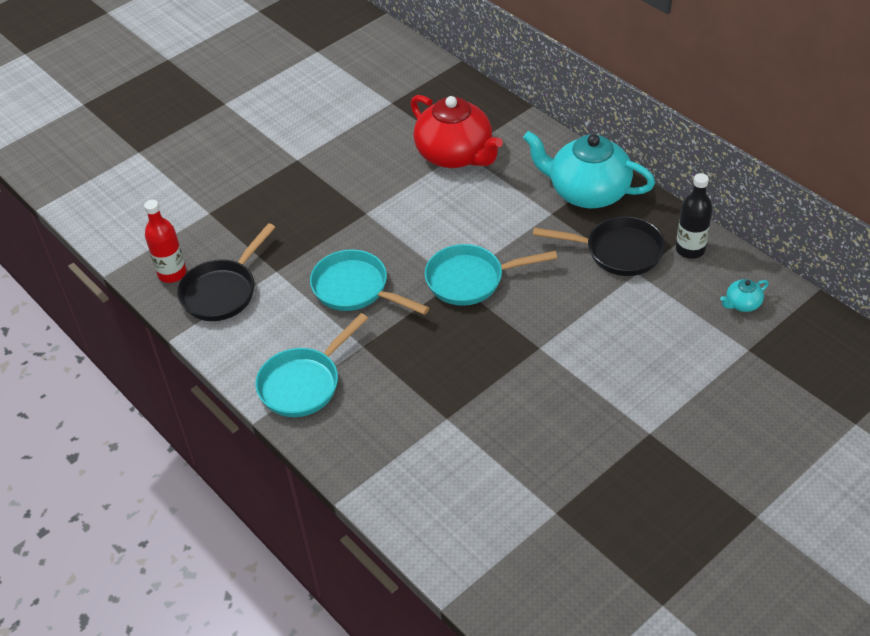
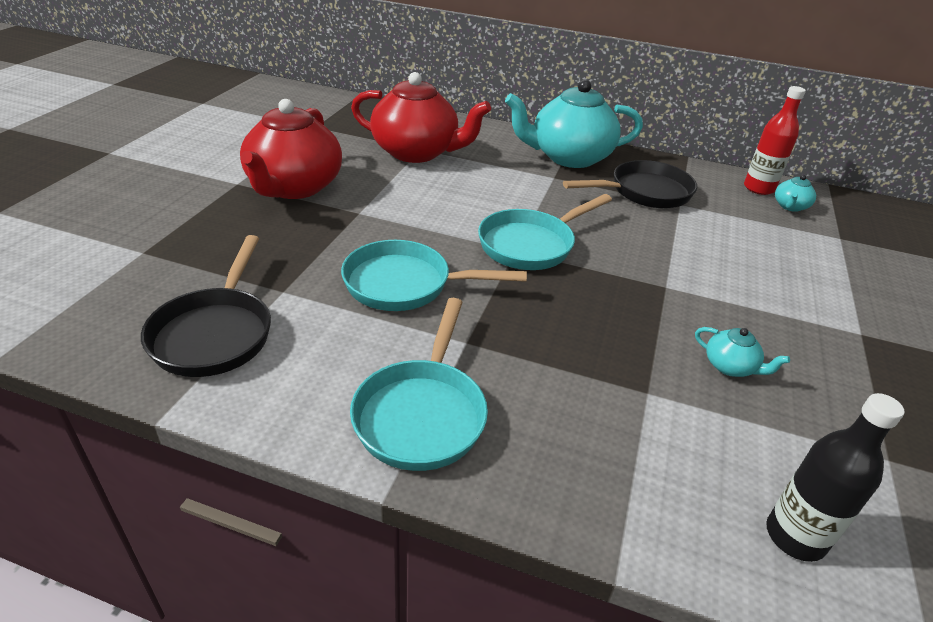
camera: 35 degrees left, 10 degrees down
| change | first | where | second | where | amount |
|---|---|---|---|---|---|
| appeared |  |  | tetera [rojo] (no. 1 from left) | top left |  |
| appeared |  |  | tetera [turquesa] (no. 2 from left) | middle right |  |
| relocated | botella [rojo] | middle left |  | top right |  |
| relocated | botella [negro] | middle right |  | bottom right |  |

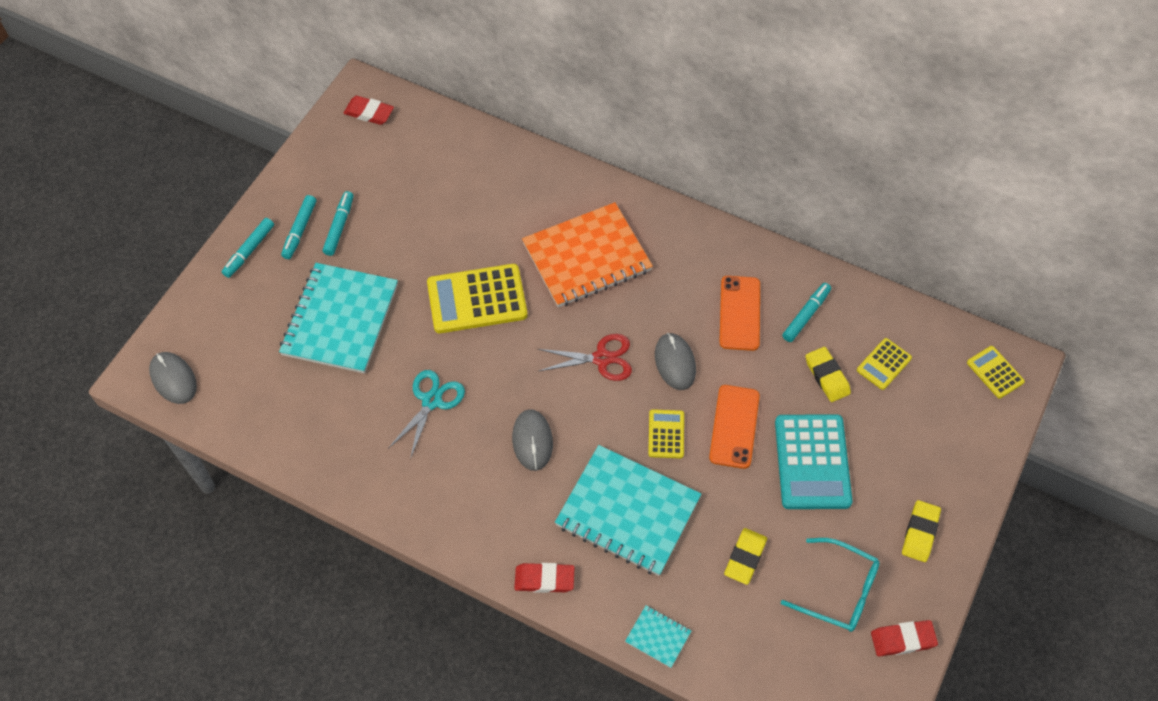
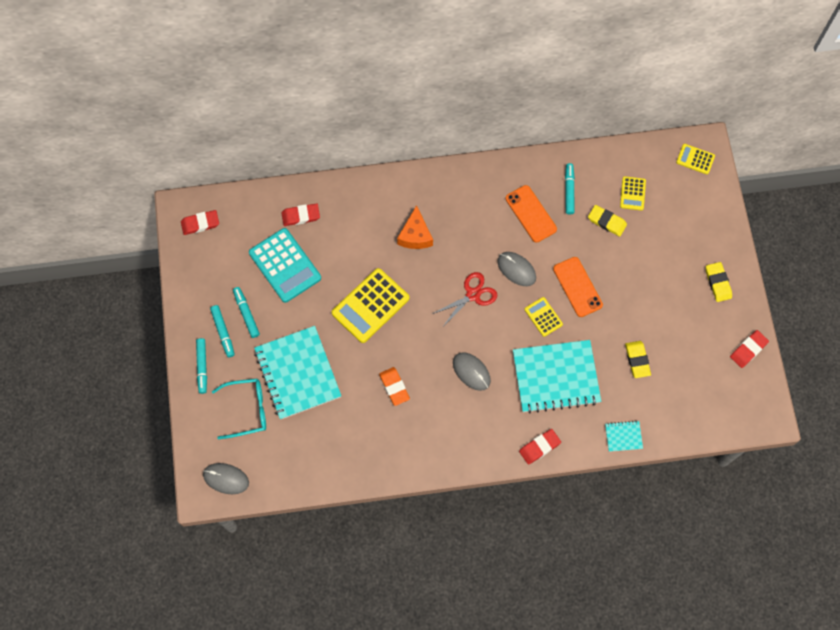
camera: 35 degrees left, 10 degrees up
| change | first | where | second | where | amount |
|---|---|---|---|---|---|
| appeared |  |  | goma de borrar [rojo] (no. 2 from left) | centre |  |
| relocated | calculadora [turquesa] | middle right |  | centre |  |
| relocated | gafas [turquesa] | bottom right |  | middle left |  |
| exchanged | tijeras [turquesa] | centre | goma de borrar [naranja] | centre |  |
| exchanged | cuaderno [naranja] | centre | queso [naranja] | centre |  |

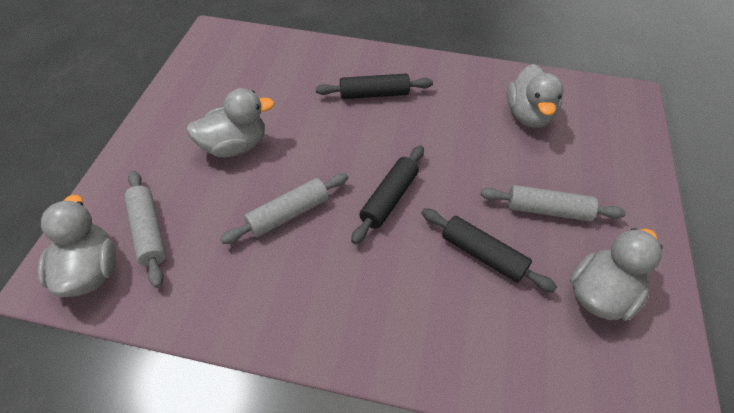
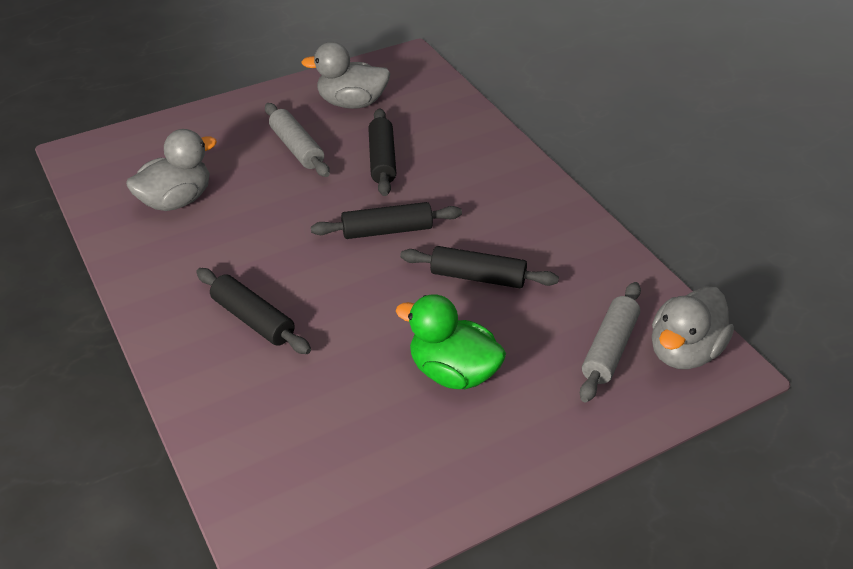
camera: 130 degrees left, 10 degrees down
| change | first | where | second | where | amount |
|---|---|---|---|---|---|
| colour | pato [gris] (no. 2 from left) | top left | pato [verde] | centre |  |
| colour | rodillo [gris] (no. 2 from left) | centre | rodillo [negro] (no. 4 from left) | centre |  |

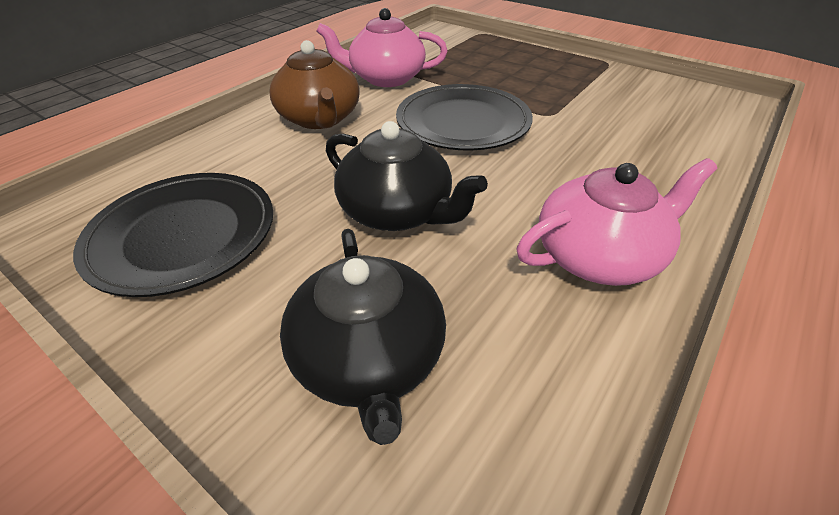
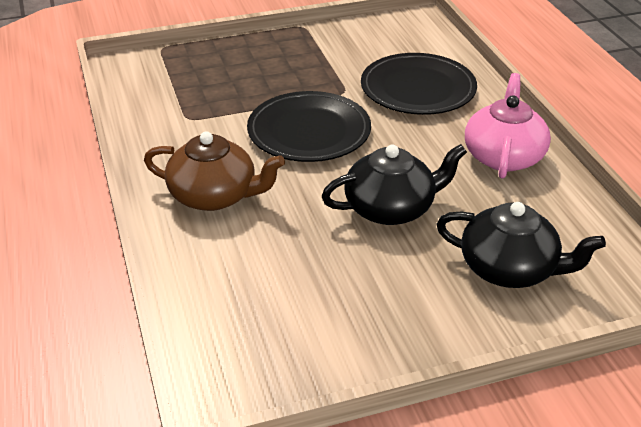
camera: 55 degrees left, 5 degrees down
| change | first | where | second | where | amount |
|---|---|---|---|---|---|
| missing | tetera [rosa] (no. 1 from left) | top centre |  |  |  |
| relocated | plato [negro] (no. 1 from left in the first image) | middle left | plato [negro] (no. 2 from left) | top centre |  |

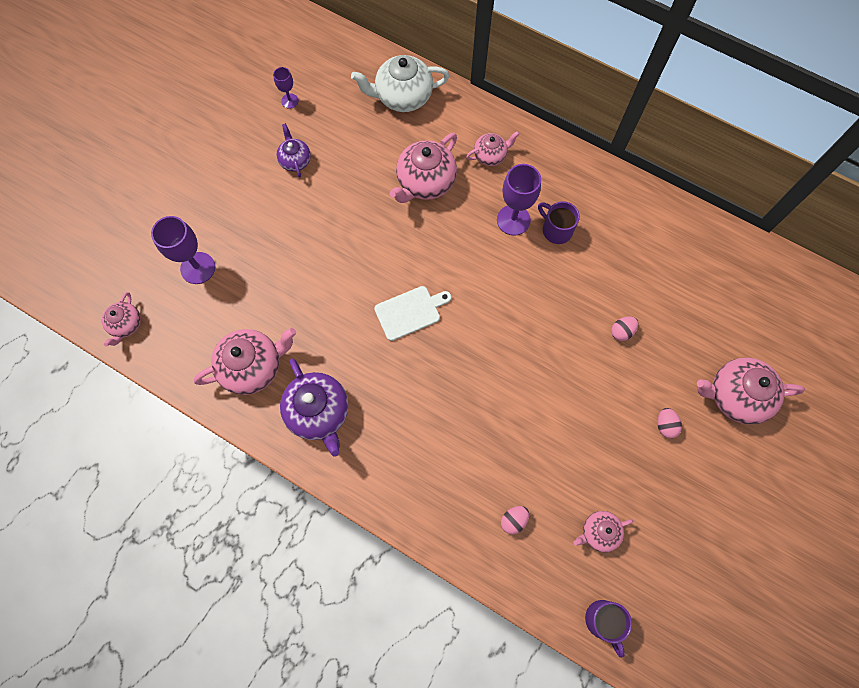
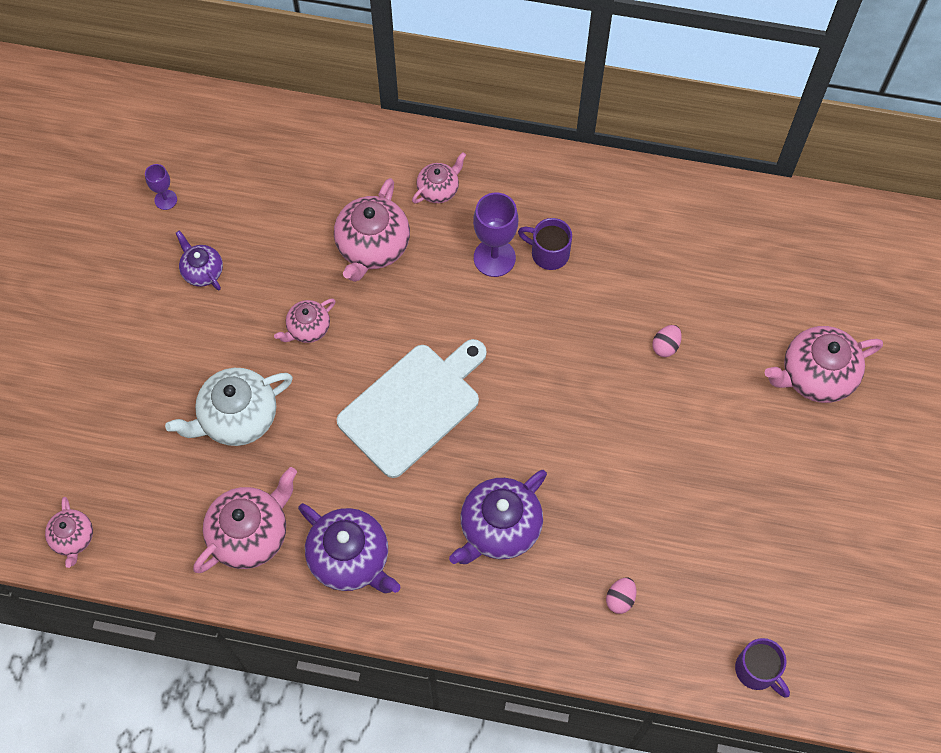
camera: 20 degrees left, 5 degrees down
| change | first | where | second | where | amount |
|---|---|---|---|---|---|
| missing | copa [morado] (no. 1 from left) | middle left |  |  |  |
| missing | huevo [rosa] (no. 3 from left) | middle right |  |  |  |
| appeared |  |  | tetera [morado] (no. 3 from left) | bottom centre |  |
| relocated | tetera [blanco] | top centre |  | middle left |  |
| relocated | tetera [rosa] (no. 5 from left in the first image) | bottom right | tetera [rosa] (no. 3 from left) | middle left |  |
| size | tabla de cortar [blanco] | centre |  | centre | x1.73 |

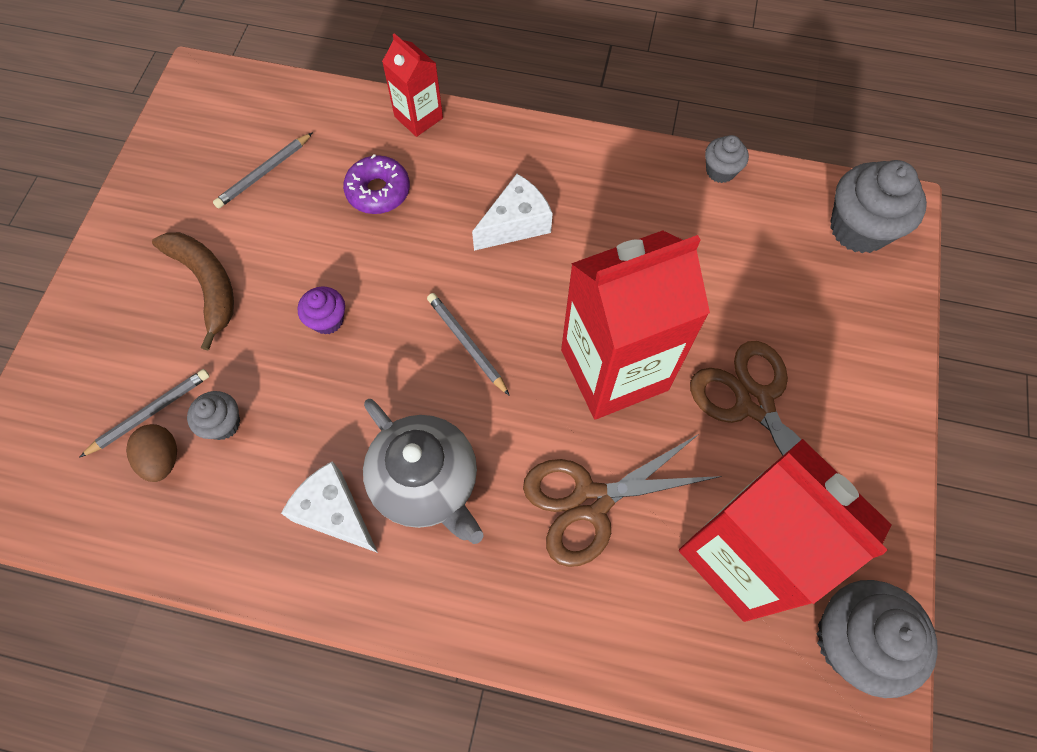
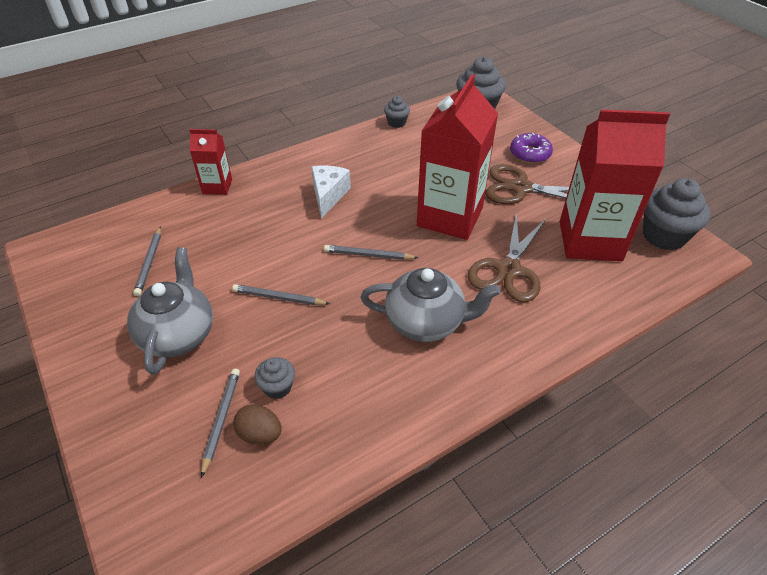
camera: 45 degrees left, 20 degrees down
| change | first | where | second | where | amount |
|---|---|---|---|---|---|
| missing | queso [blanco] (no. 1 from left) | bottom left |  |  |  |
| relocated | rosquilla [morado] | top centre |  | top right |  |
| exchanged | plátano [marrón] | middle left | tetera [gris] (no. 1 from left) | middle left |  |
| exchanged | magdalena [morado] | middle left | lápiz [gris] (no. 3 from left) | centre |  |

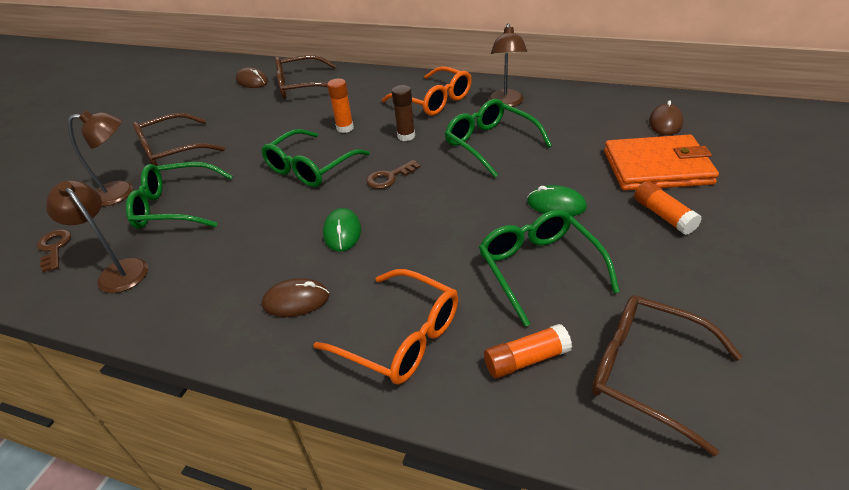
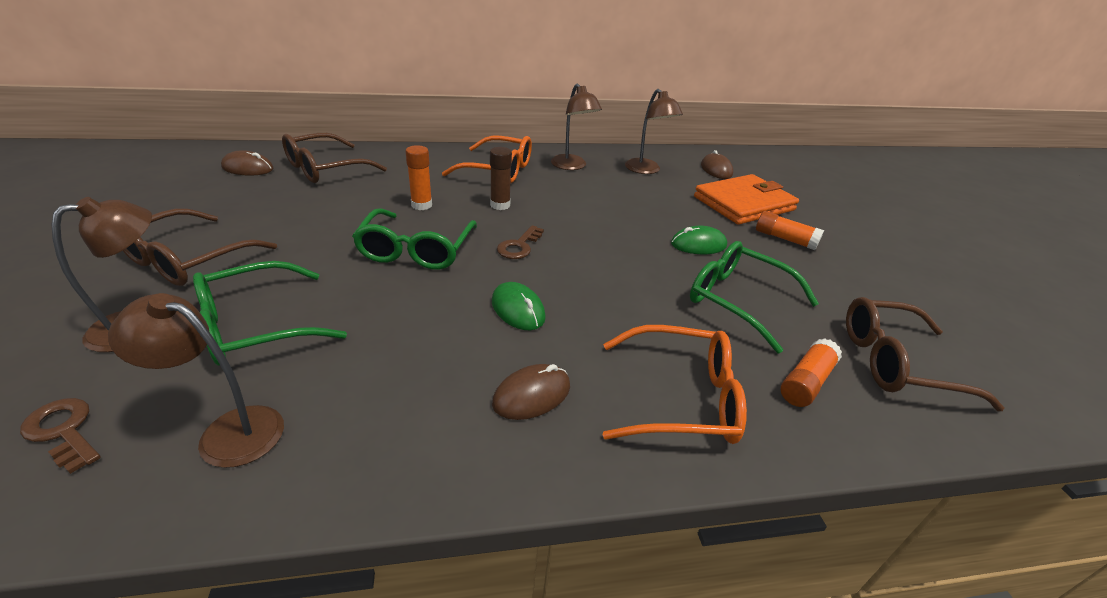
camera: 35 degrees left, 5 degrees down
| change | first | where | second | where | amount |
|---|---|---|---|---|---|
| missing | gafas [verde] (no. 3 from left) | top centre |  |  |  |
| appeared |  |  | lámpara [marrón] (no. 4 from left) | top centre |  |

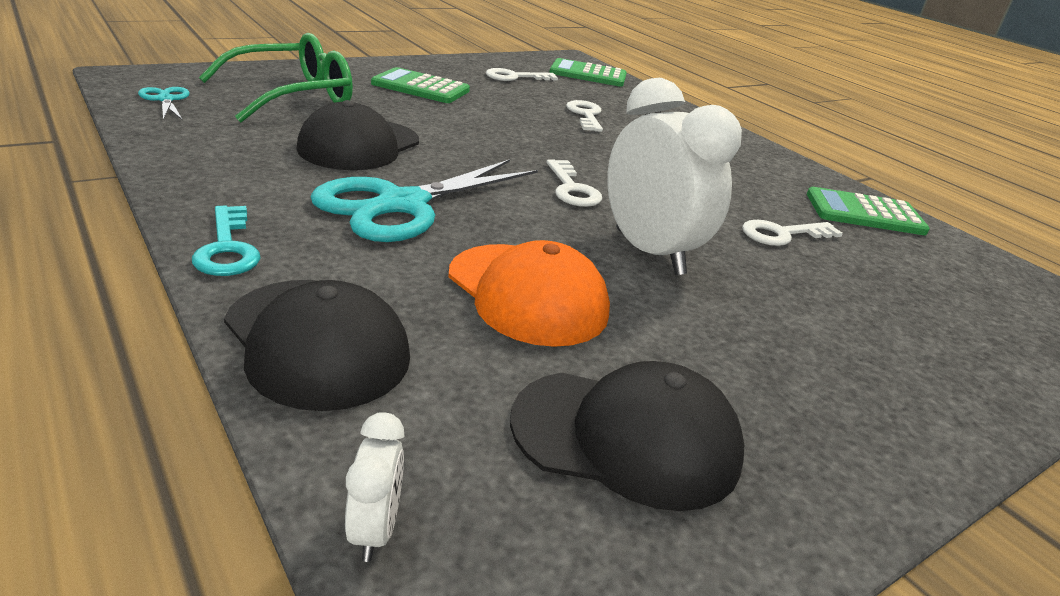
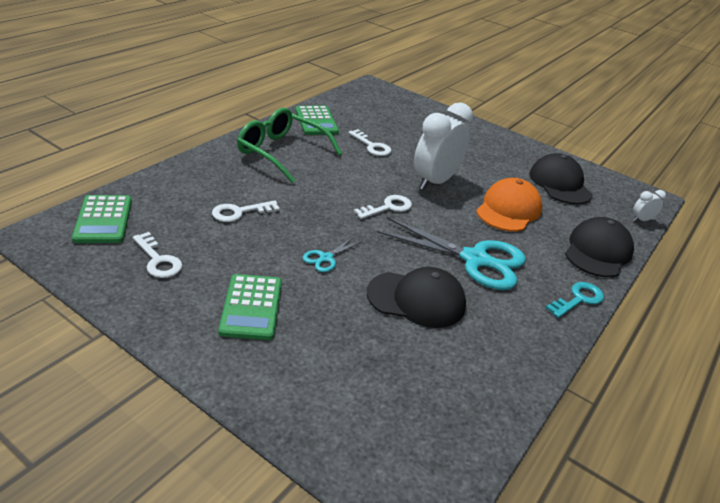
camera: 110 degrees left, 5 degrees up
| change | first | where | second | where | amount |
|---|---|---|---|---|---|
| relocated | tijeras [turquesa] (no. 1 from left) | top left |  | centre |  |
| relocated | gafas [verde] | top left |  | top centre |  |

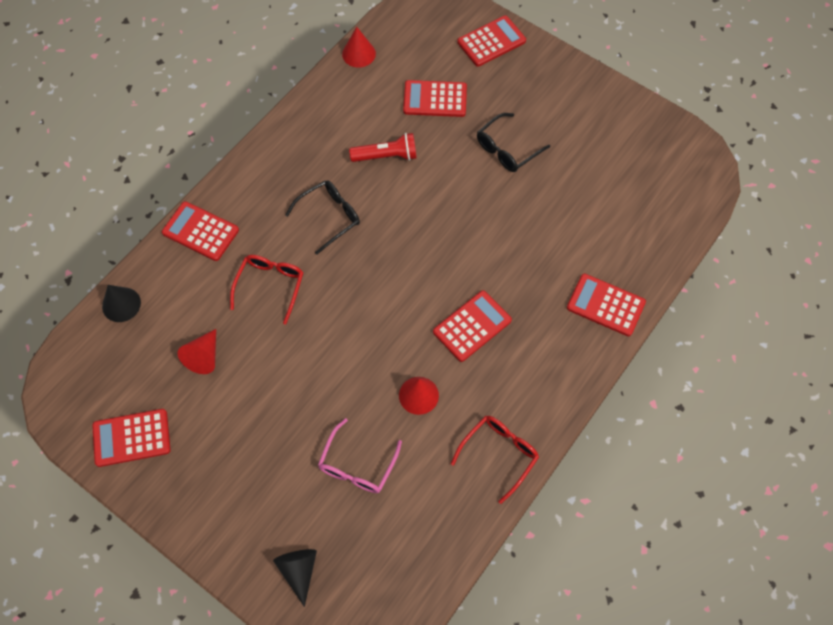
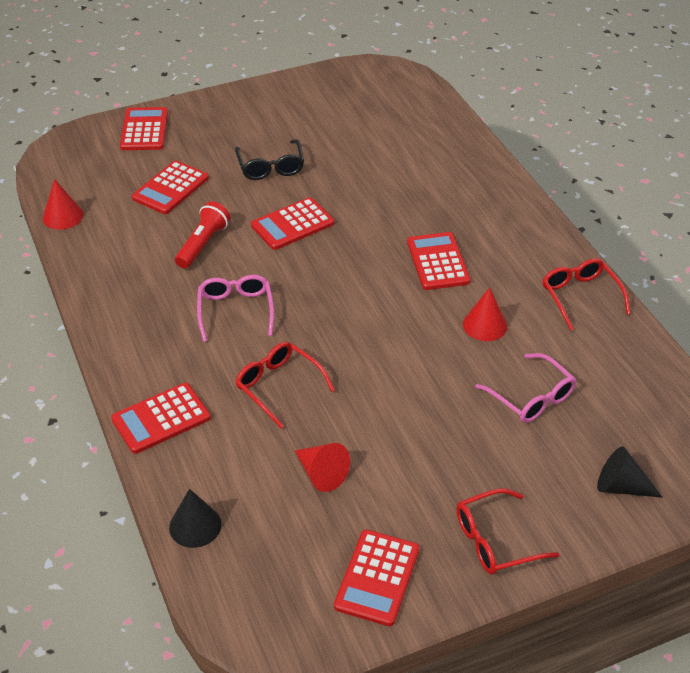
camera: 60 degrees left, 20 degrees down
| change | first | where | second | where | amount |
|---|---|---|---|---|---|
| appeared |  |  | gafas [rojo] (no. 2 from left) | bottom right |  |
| relocated | calculadora [rojo] (no. 6 from left in the first image) | middle right | calculadora [rojo] (no. 4 from left) | top centre |  |
| colour | gafas [negro] (no. 1 from left) | centre | gafas [rosa] (no. 1 from left) | centre |  |

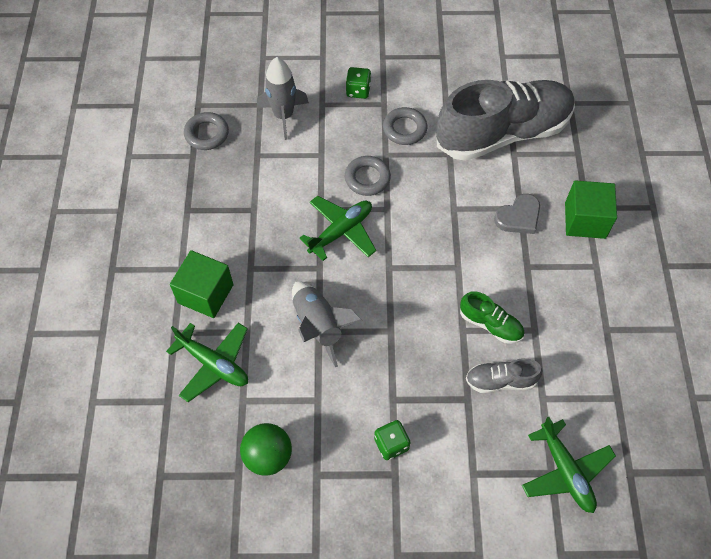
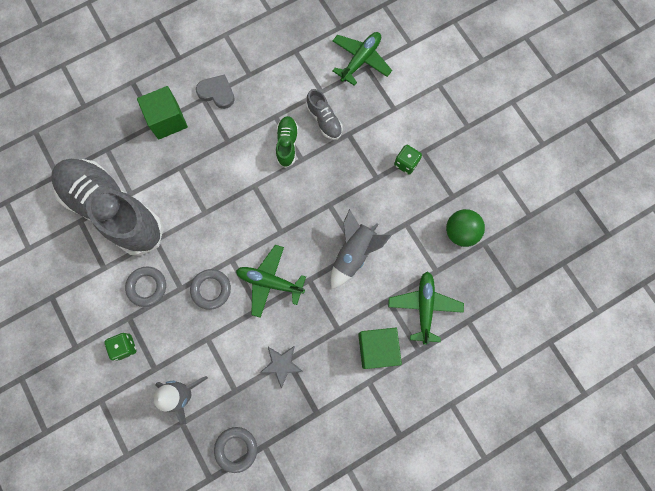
camera: 120 degrees left, 15 degrees up
| change | first | where | second | where | amount |
|---|---|---|---|---|---|
| appeared |  |  | estrella [gris] | bottom centre |  |
| relocated | corazón [gris] | middle right |  | top left |  |

